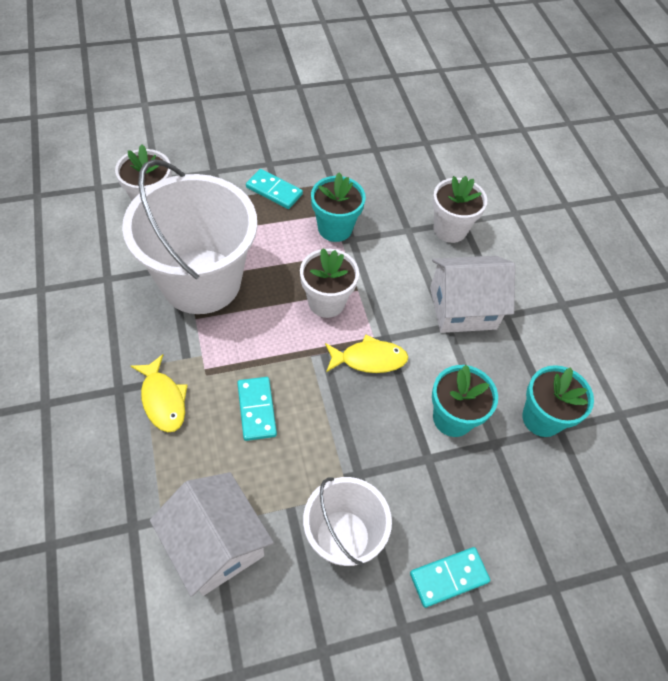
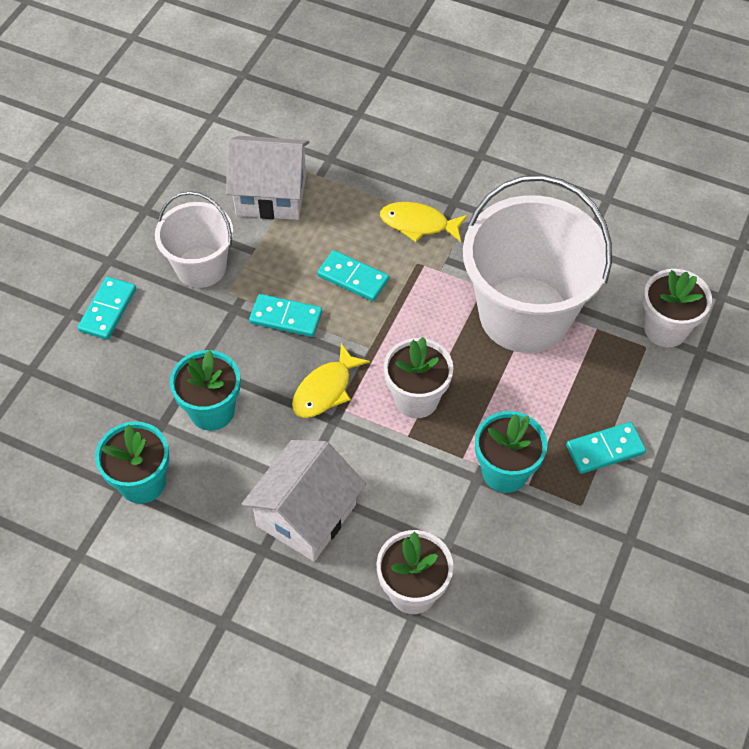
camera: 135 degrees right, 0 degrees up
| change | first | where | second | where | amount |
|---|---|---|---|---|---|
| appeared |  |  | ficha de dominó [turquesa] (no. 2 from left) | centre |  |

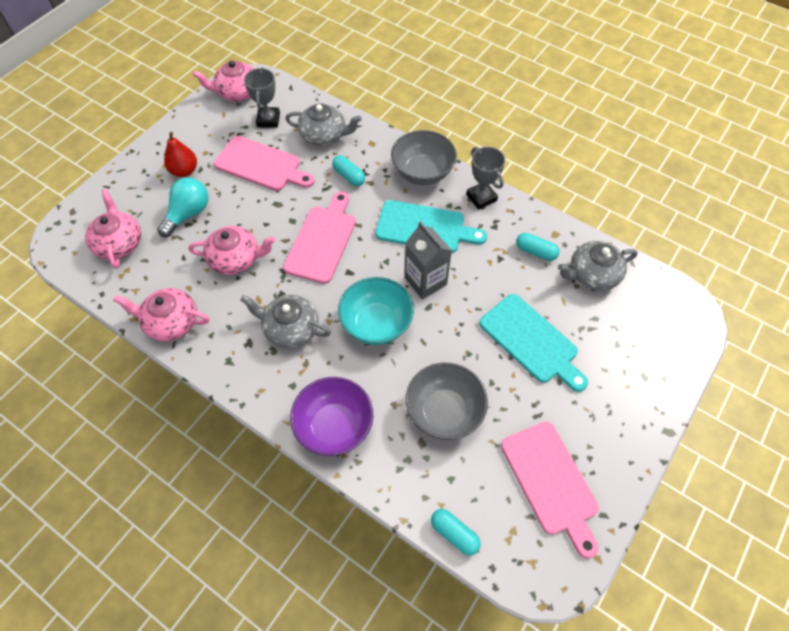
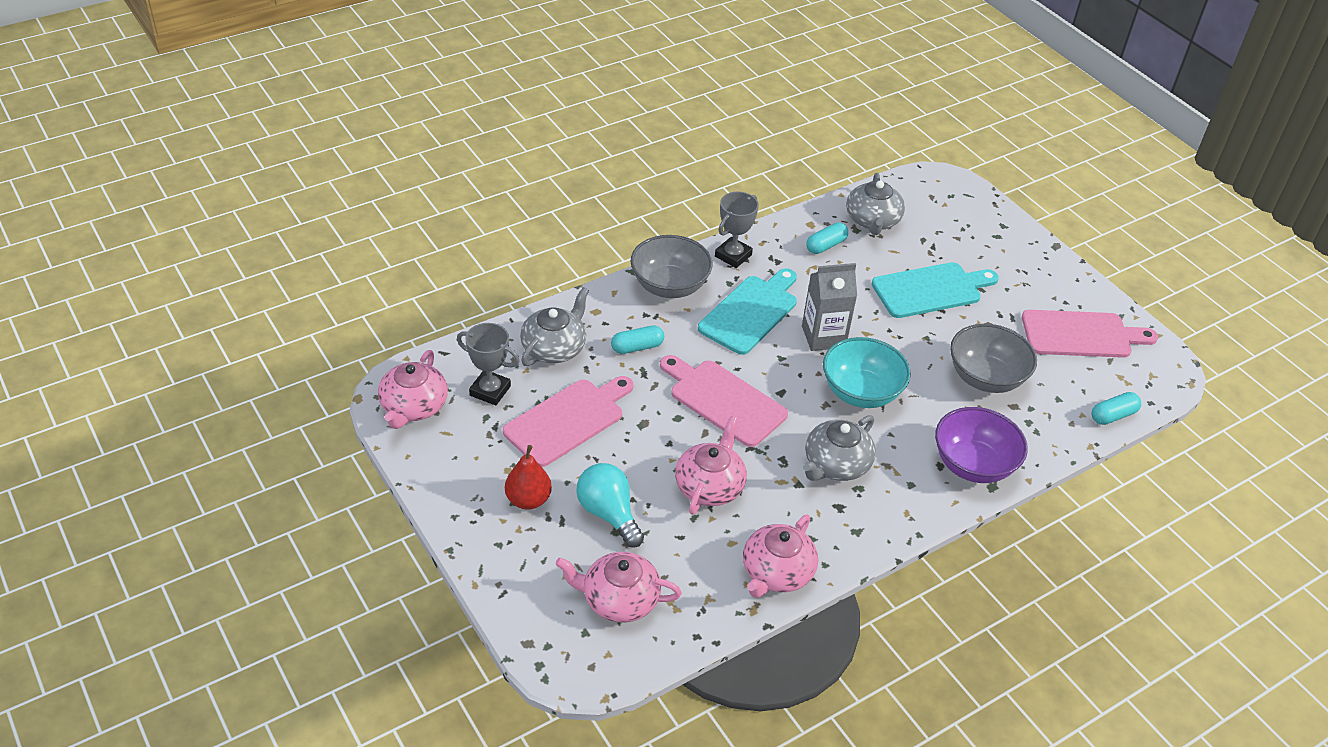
camera: 70 degrees left, 15 degrees down
| change | first | where | second | where | amount |
|---|---|---|---|---|---|
| spun | trofeo [gris] (no. 2 from left) | top centre |  | top centre | 45 degrees counterclockwise |

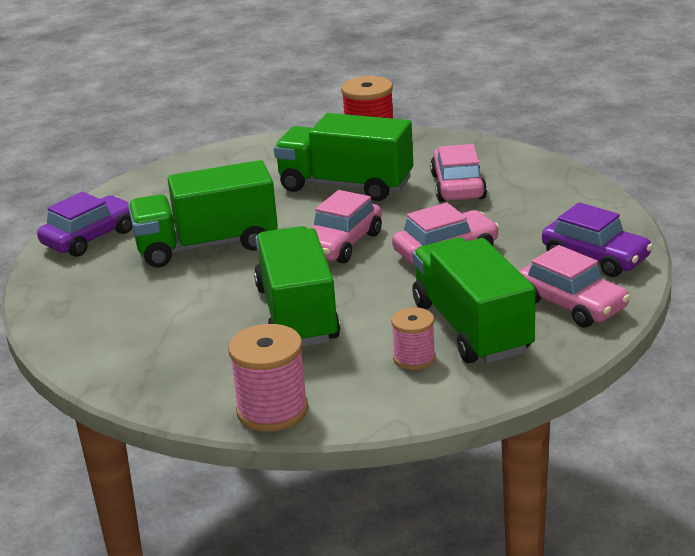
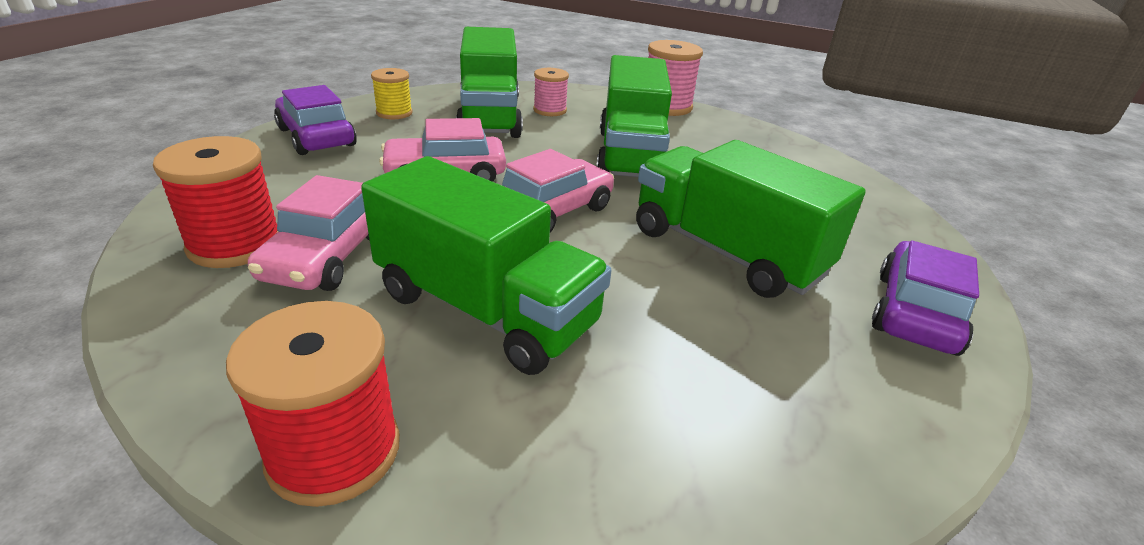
camera: 170 degrees left, 5 degrees up
| change | first | where | second | where | amount |
|---|---|---|---|---|---|
| appeared |  |  | carrete [rojo] (no. 1 from left) | middle left |  |
| exchanged | coche [rosa] (no. 4 from left) | middle right | carrete [amarillo] | top centre |  |
| spun | coche [morado] (no. 1 from left in the first image) | middle left | coche [morado] (no. 2 from left) | middle right | 150 degrees clockwise |
| spun | camión [verde] (no. 1 from left in the first image) | middle left | camión [verde] (no. 4 from left) | centre | 135 degrees counterclockwise |

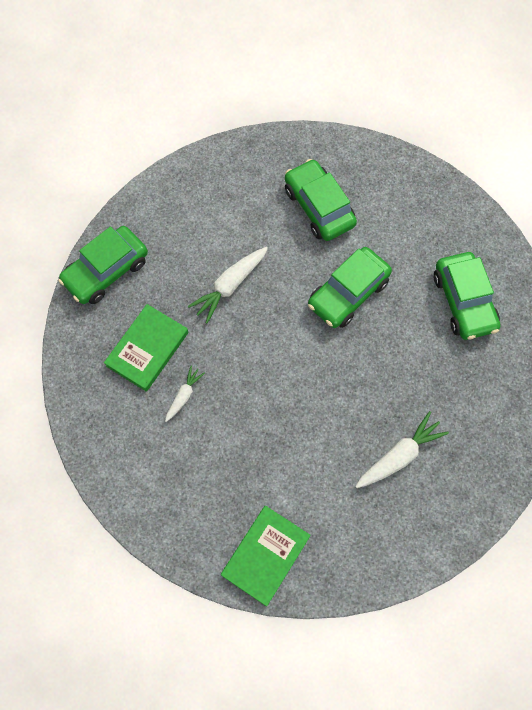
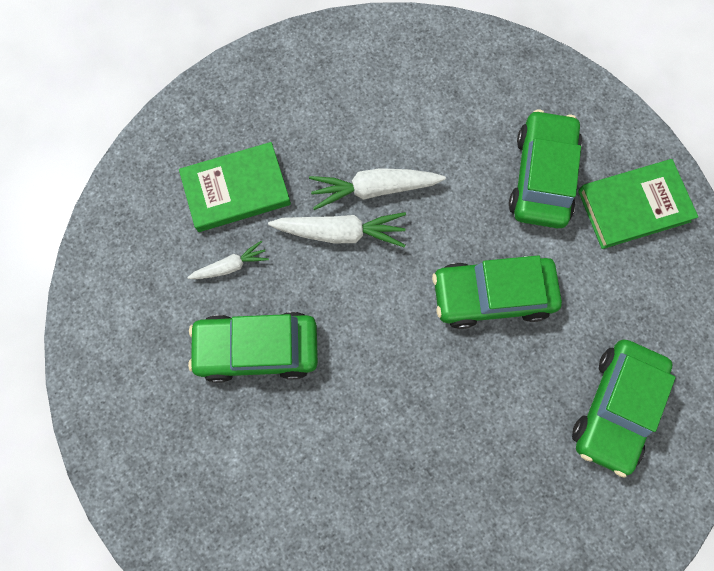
camera: 40 degrees right, 5 degrees up
| change | first | where | second | where | amount |
|---|---|---|---|---|---|
| relocated | coche [verde] (no. 1 from left) | middle left |  | centre |  |
| relocated | libro [verde] (no. 2 from left) | bottom centre |  | middle right |  |
| relocated | zanahoria [blanco] (no. 3 from left in the first image) | middle right | zanahoria [blanco] (no. 2 from left) | centre |  |

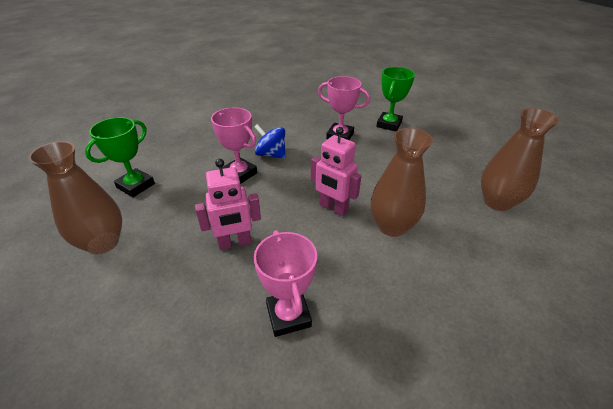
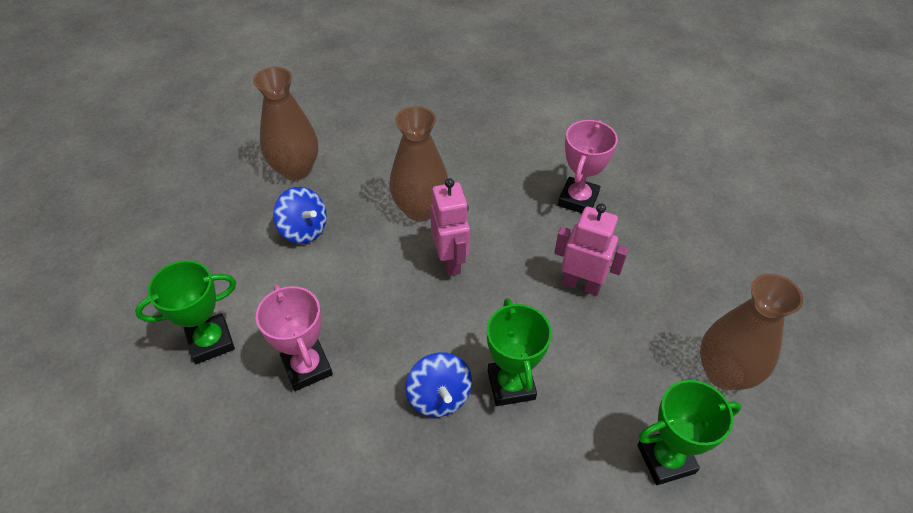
camera: 140 degrees left, 10 degrees up
| change | first | where | second | where | amount |
|---|---|---|---|---|---|
| appeared |  |  | peonza [azul] (no. 1 from left) | middle left |  |
| colour | trofeo [rosa] (no. 1 from left) | centre | trofeo [verde] (no. 2 from left) | bottom centre |  |

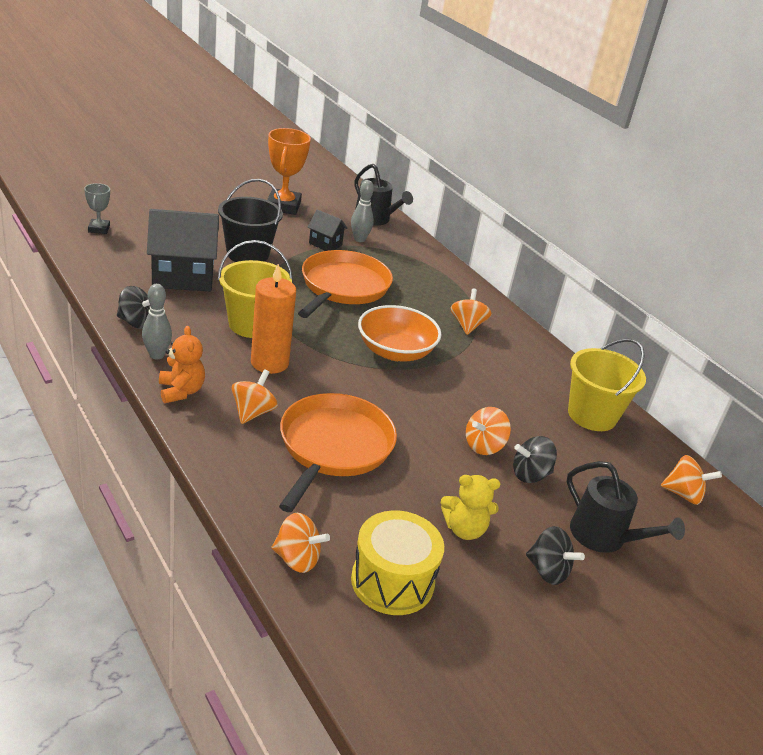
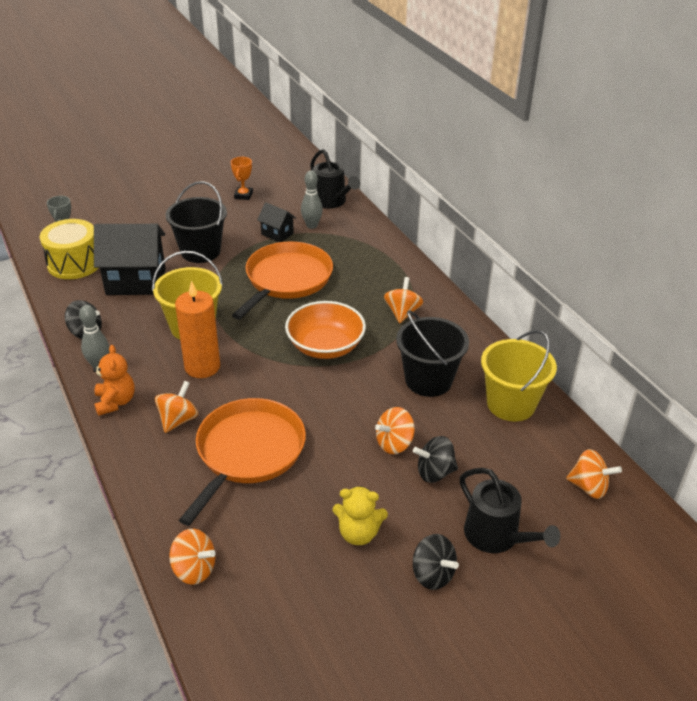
camera: 10 degrees right, 5 degrees up
| change | first | where | second | where | amount |
|---|---|---|---|---|---|
| appeared |  |  | balde [negro] (no. 2 from left) | centre |  |
| relocated | tambor [amarillo] | bottom centre |  | middle left |  |
| size | trofeo [naranja] | top centre |  | top centre | x0.54 |

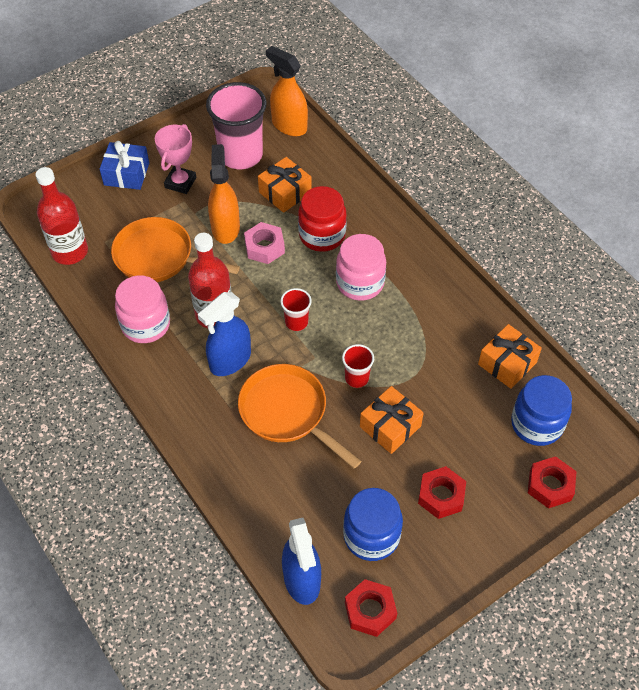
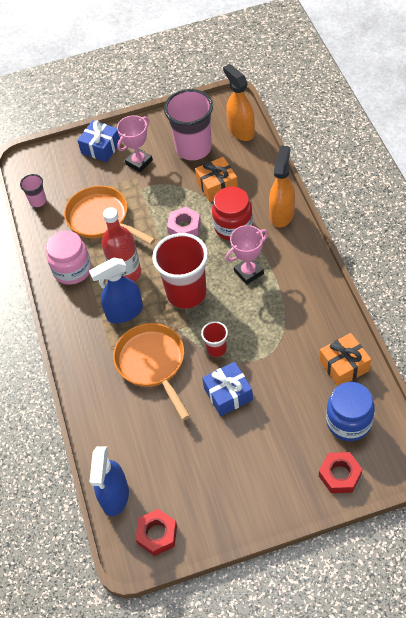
camera: 25 degrees right, 0 degrees up
| change | first | where | second | where | amount |
|---|---|---|---|---|---|
| missing | tarro [azul] (no. 1 from left) | bottom centre |  |  |  |
| missing | tuerca [rojo] (no. 2 from left) | bottom right |  |  |  |
| relocated | pulverizador [naranja] (no. 1 from left in the first image) | top centre | pulverizador [naranja] (no. 2 from left) | top right |  |
| exchanged | botella [rojo] (no. 1 from left) | top left | vaso [rosa] (no. 1 from left) | top left |  |
| exchanged | tarro [rosa] (no. 2 from left) | centre | trofeo [rosa] (no. 2 from left) | centre |  |
| colour | regalo [naranja] (no. 2 from left) | centre | regalo [azul] (no. 2 from left) | centre |  |
| size | vaso [rojo] (no. 1 from left) | centre |  | centre | x2.11 |

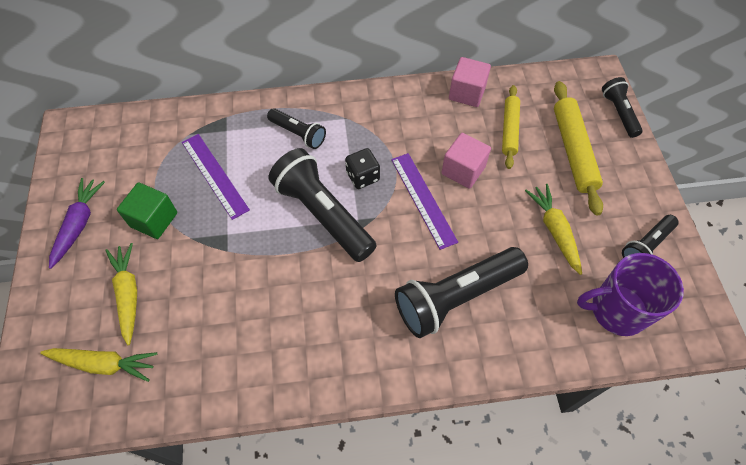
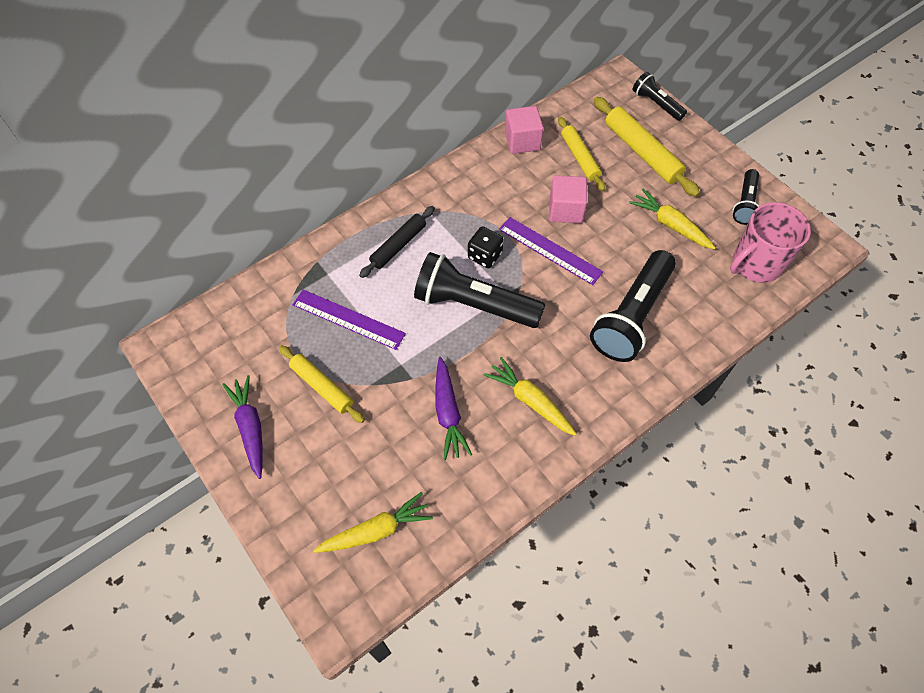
camera: 30 degrees left, 0 degrees up
| change | first | where | second | where | amount |
|---|---|---|---|---|---|
| appeared |  |  | zanahoria [morado] (no. 2 from left) | centre |  |
| relocated | zanahoria [amarillo] (no. 2 from left) | middle left |  | centre |  |
| exchanged | cubo [verde] | middle left | rodillo [amarillo] (no. 1 from left) | centre |  |
| exchanged | lámpara de mano [negro] (no. 1 from left) | top centre | rodillo [negro] | centre |  |
| colour | taza [morado] | middle right | taza [rosa] | middle right |  |

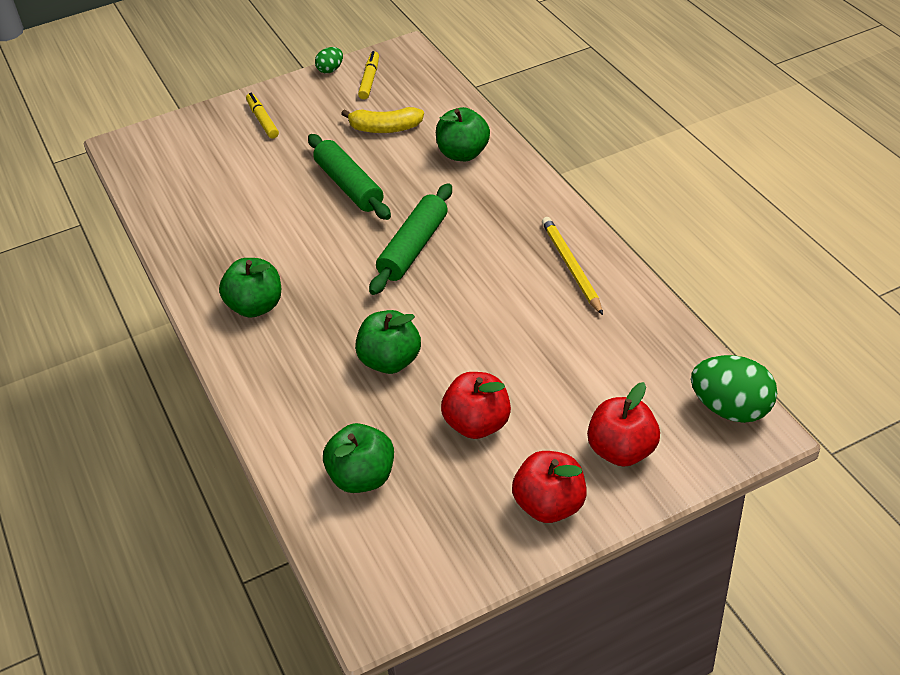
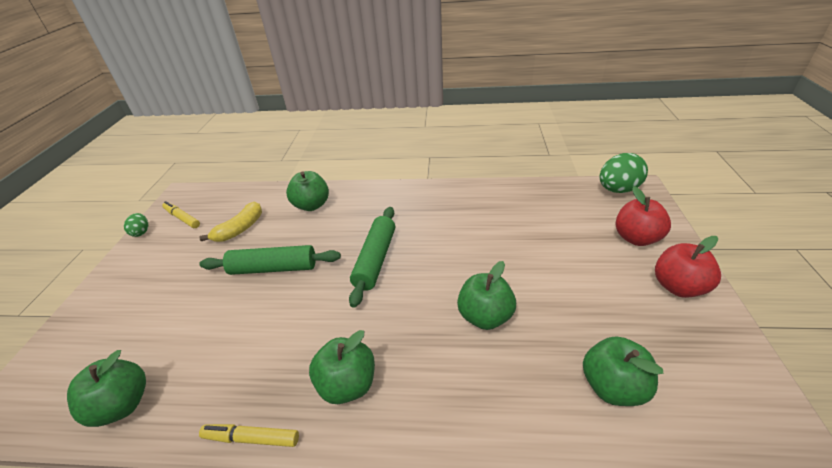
camera: 60 degrees left, 5 degrees down
| change | first | where | second | where | amount |
|---|---|---|---|---|---|
| missing | manzana [rojo] (no. 1 from left) | centre |  |  |  |
| missing | lápiz [amarillo] | centre |  |  |  |
| appeared |  |  | manzana [verde] (no. 1 from left) | bottom left |  |
| relocated | rotulador [amarillo] (no. 1 from left in the first image) | top left | rotulador [amarillo] (no. 2 from left) | bottom left |  |
| spun | rodillo [verde] (no. 2 from left) | centre |  | centre | 45 degrees clockwise |

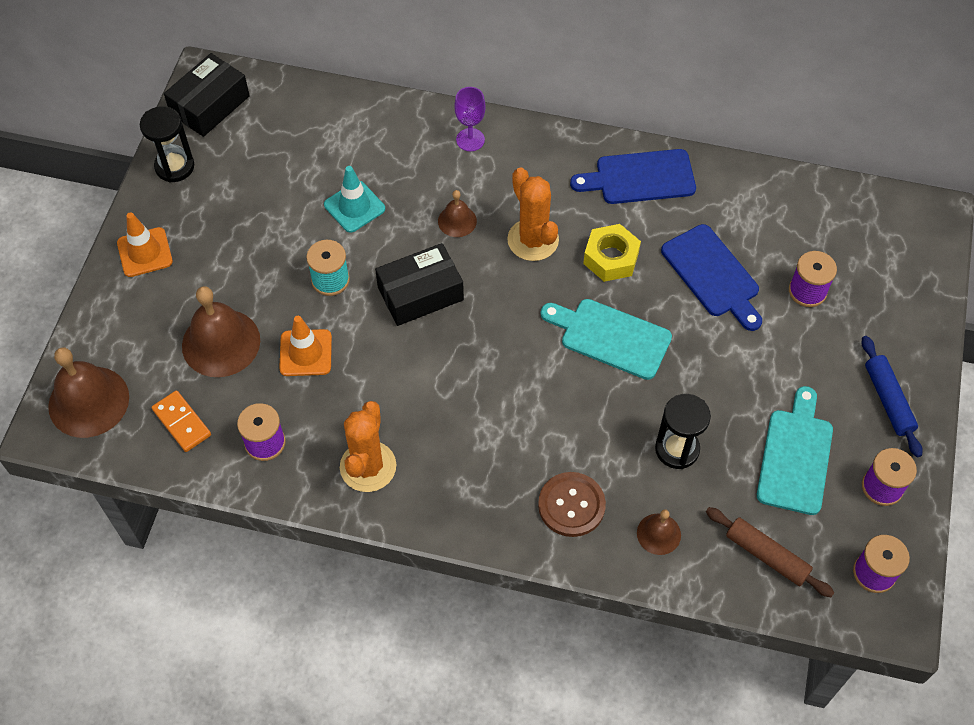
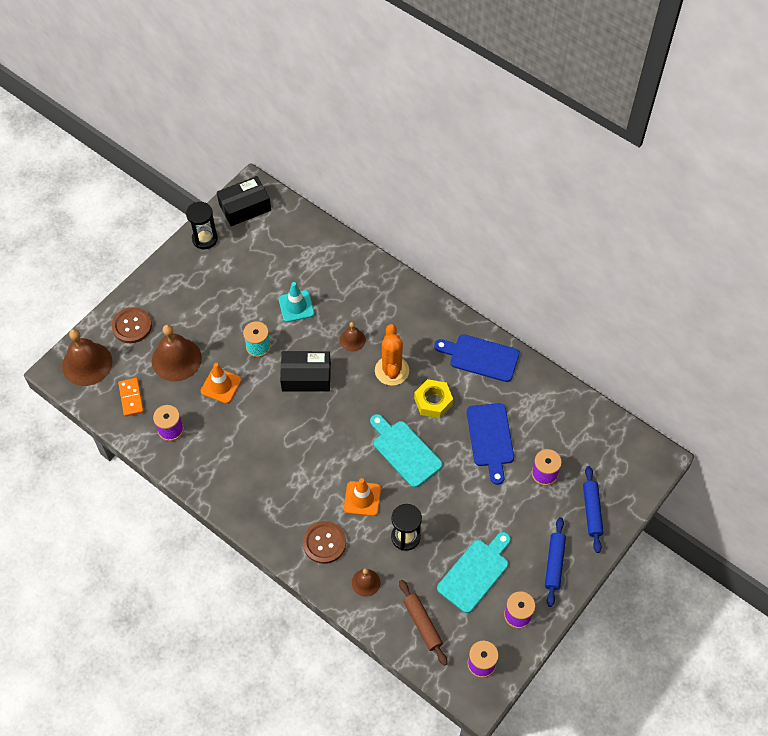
camera: 25 degrees right, 0 degrees up
| change | first | where | second | where | amount |
|---|---|---|---|---|---|
| missing | cactus [naranja] (no. 1 from left) | centre |  |  |  |
| missing | copa [morado] | top centre |  |  |  |
| appeared |  |  | botón [marrón] (no. 1 from left) | middle left |  |
| appeared |  |  | rodillo [azul] (no. 2 from left) | bottom right |  |
| relocated | cono de tráfico [naranja] (no. 1 from left in the first image) | middle left | cono de tráfico [naranja] (no. 2 from left) | bottom centre |  |

